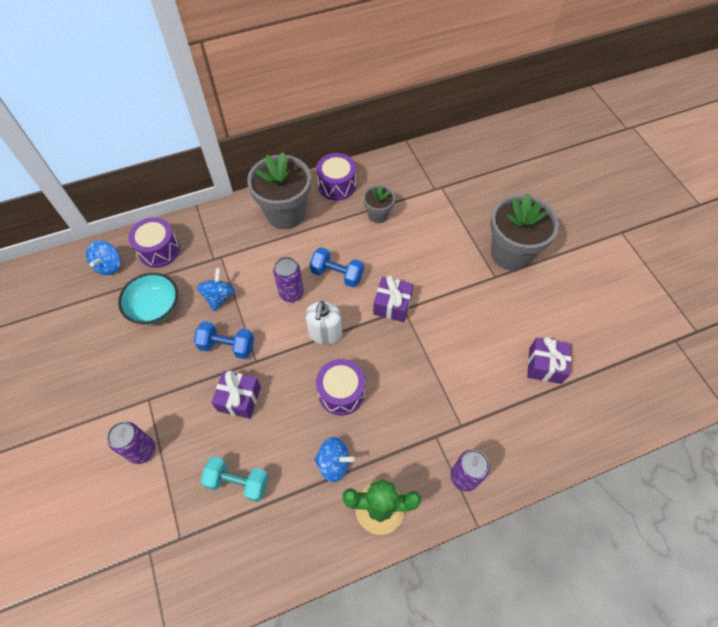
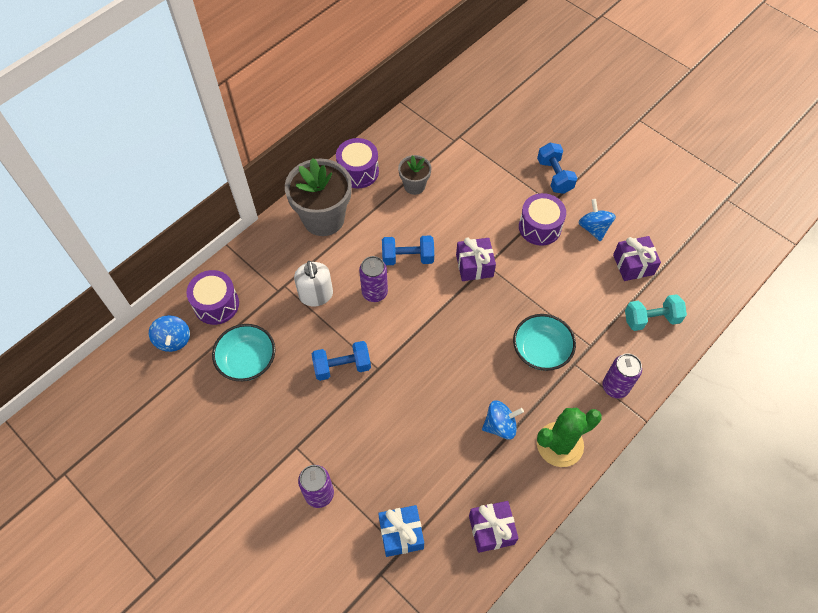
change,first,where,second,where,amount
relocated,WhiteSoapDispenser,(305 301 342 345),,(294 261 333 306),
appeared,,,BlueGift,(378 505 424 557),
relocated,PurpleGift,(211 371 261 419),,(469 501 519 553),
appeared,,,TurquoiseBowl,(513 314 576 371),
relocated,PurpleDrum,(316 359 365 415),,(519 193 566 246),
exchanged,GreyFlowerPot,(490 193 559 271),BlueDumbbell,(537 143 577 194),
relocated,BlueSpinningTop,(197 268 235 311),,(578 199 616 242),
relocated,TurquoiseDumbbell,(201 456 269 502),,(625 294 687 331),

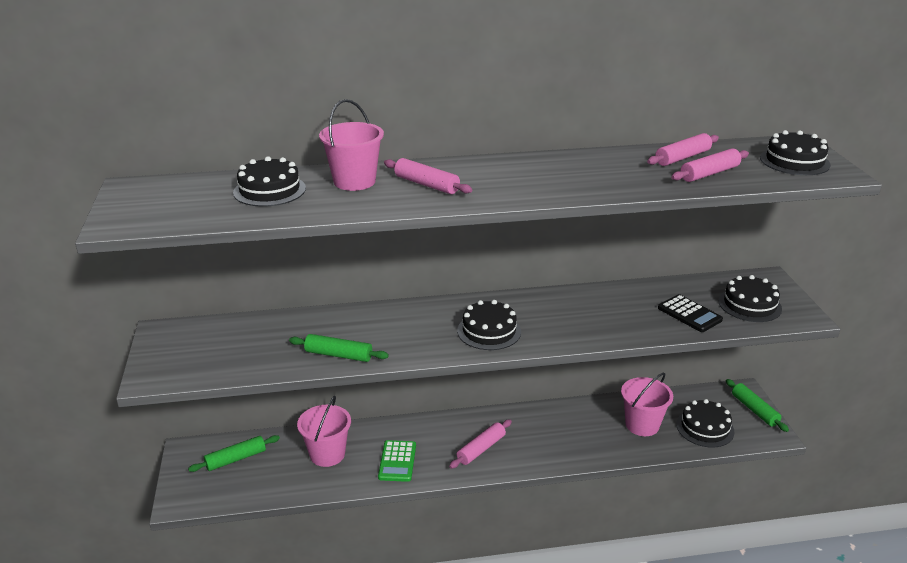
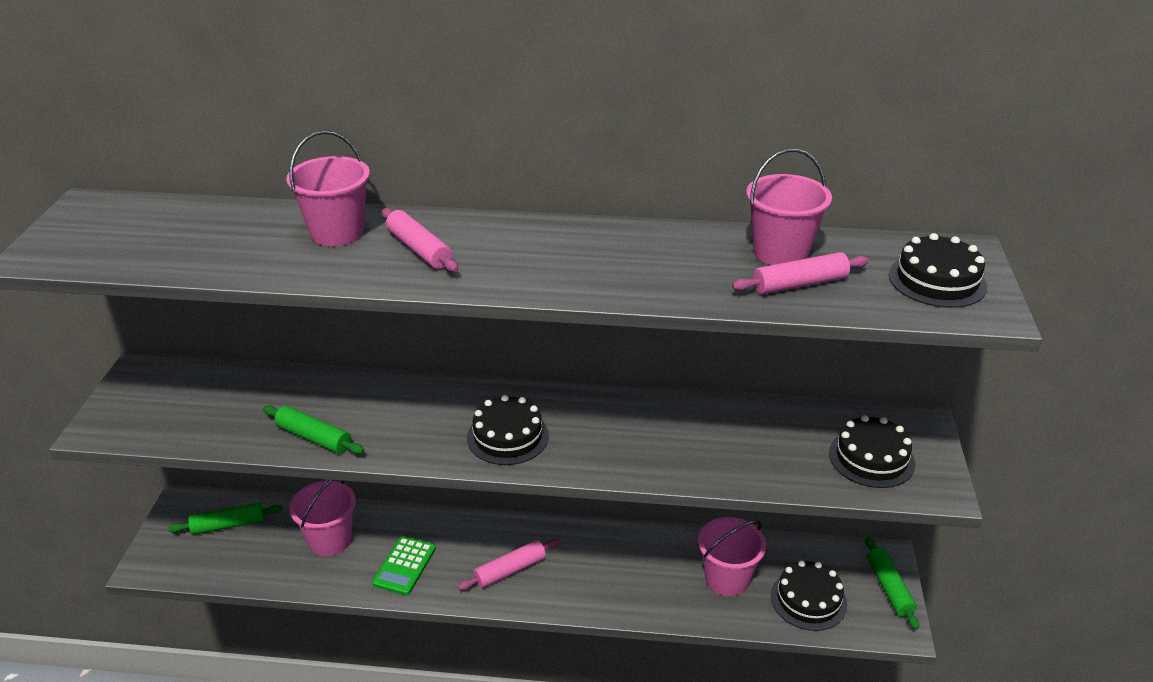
change,first,where,second,where,amount
exchanged,PinkRollingPin,(647 133 719 166),PinkBucket,(746 148 832 265),
missing,BlackCake,(233 156 306 207),,,
missing,BlackCalculator,(658 294 723 332),,,

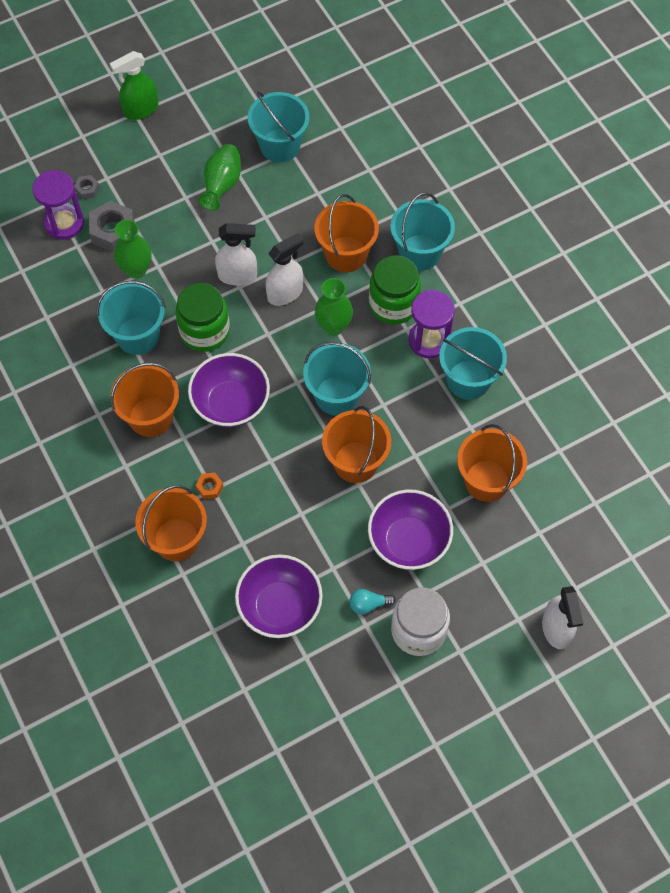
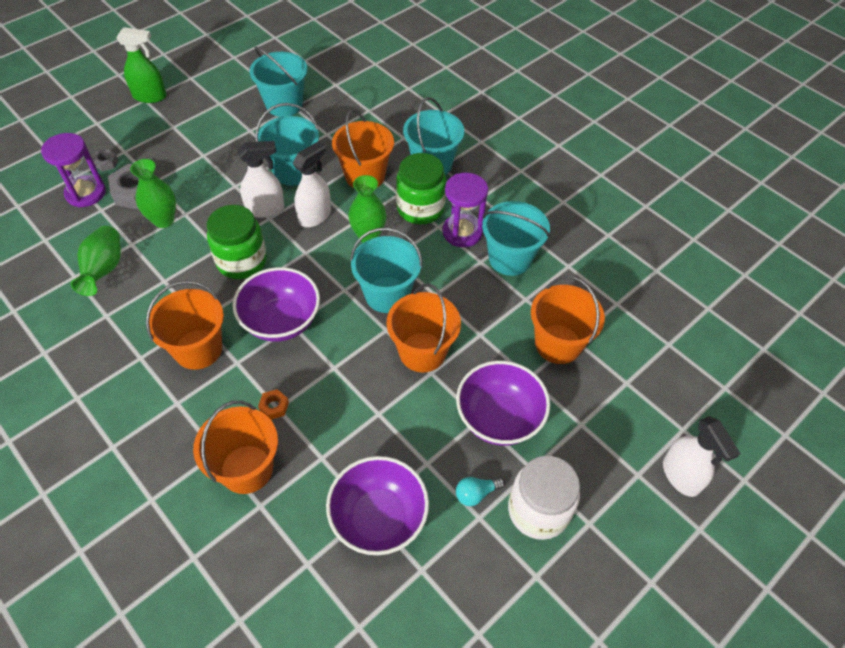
change,first,where,second,where,amount
relocated,GreenVase,(198 144 241 211),,(71 226 121 296),
spun,GreenSprayBottle,(110 51 158 120),,(116 27 167 103),135 degrees counterclockwise
relocated,TurquoiseBucket,(97 281 166 355),,(255 103 319 186),

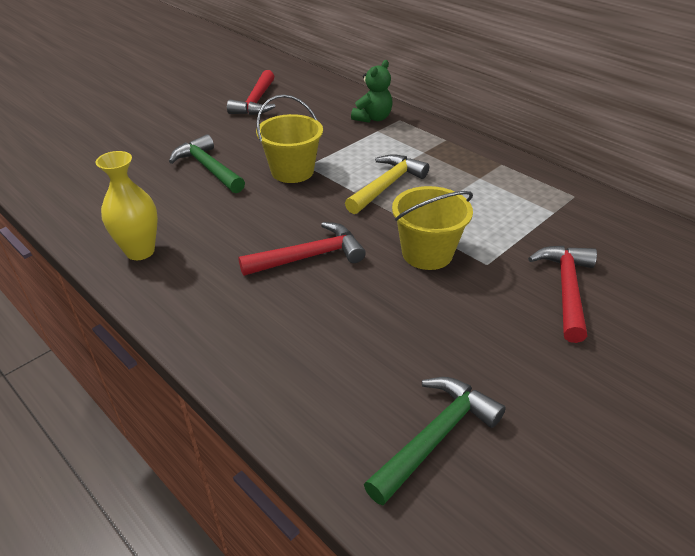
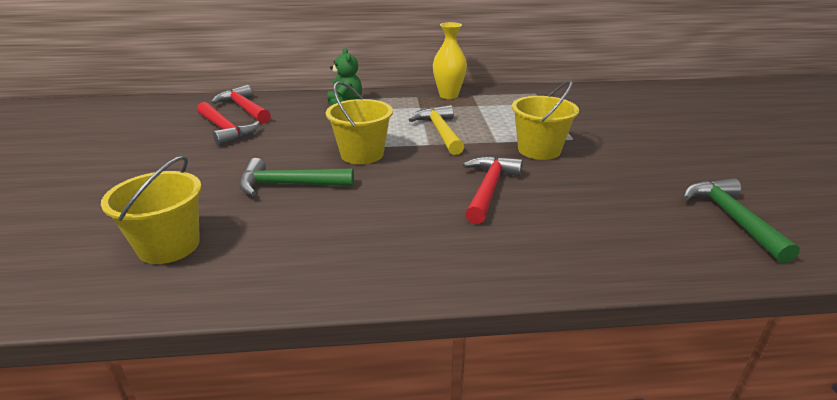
change,first,where,second,where,amount
appeared,,,YellowBucket,(101 156 202 264),
relocated,RedHammer,(528 246 597 343),,(211 85 271 123),
relocated,YellowVase,(95 151 158 260),,(433 22 467 99),

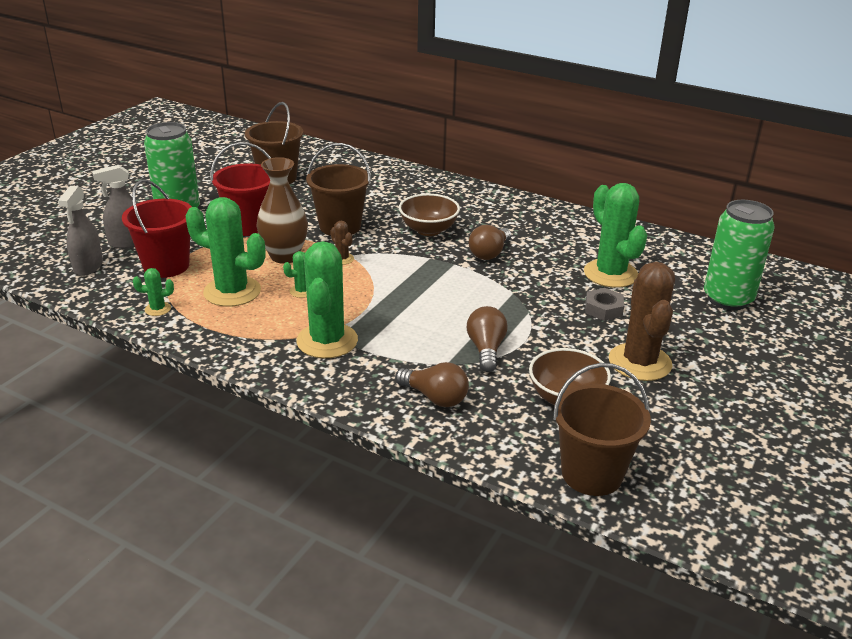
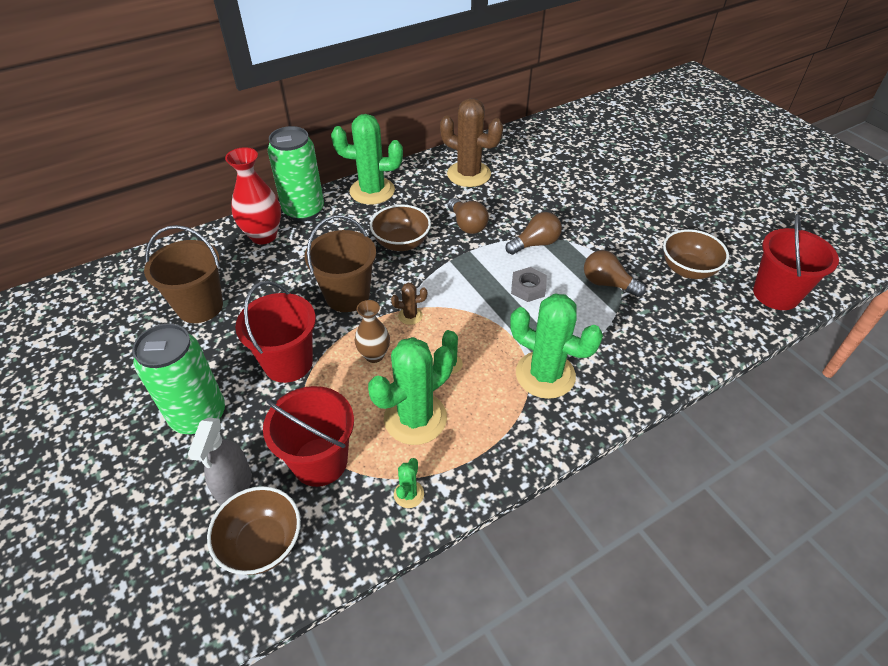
change,first,where,second,where,amount
exchanged,GreySprayBottle,(58 186 103 276),BrownBowl,(207 486 301 575),
appeared,,,RedVase,(225 147 281 244),
relocated,GreenCan,(704 200 775 310),,(268 126 324 222),
relocated,GreenCactus,(584 183 647 288),,(331 114 403 205),
size,BrownVase,(256 157 308 264),,(354 300 390 363),x0.63
relocated,BrownCactus,(609 262 675 381),,(440 98 503 187),
relocated,BrownLightBulb,(395 362 469 407),,(505 212 562 255),
relocated,GreyNut,(585 288 624 321),,(511 267 547 302),
colour,BrownBucket,(553 363 651 496),RedBucket,(753 214 839 310),

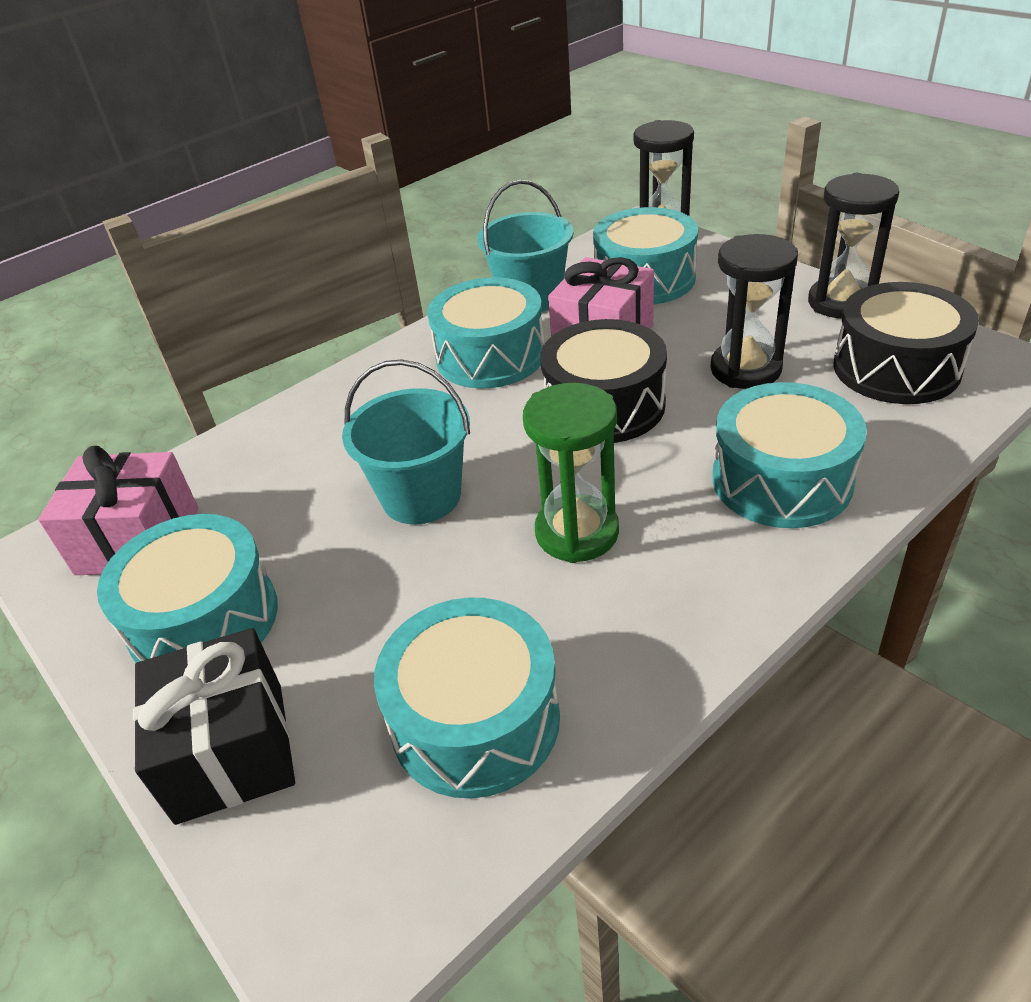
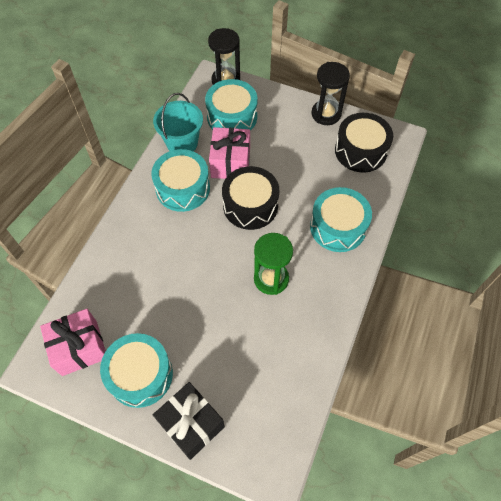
change,first,where,second,where,amount
missing,TurquoiseBucket,(342 359 470 524),,,
missing,TurquoiseDrum,(374 597 560 799),,,
missing,BlackHourglass,(710 234 798 389),,,

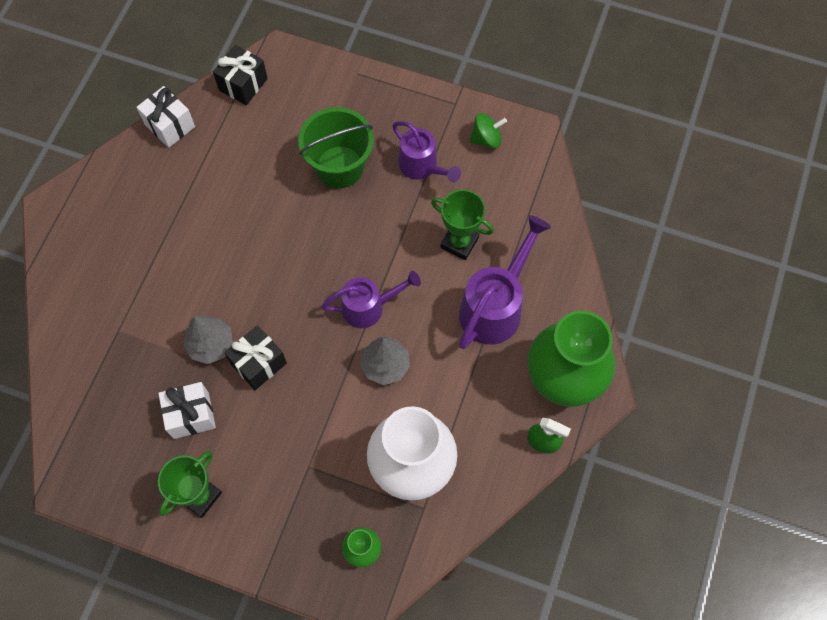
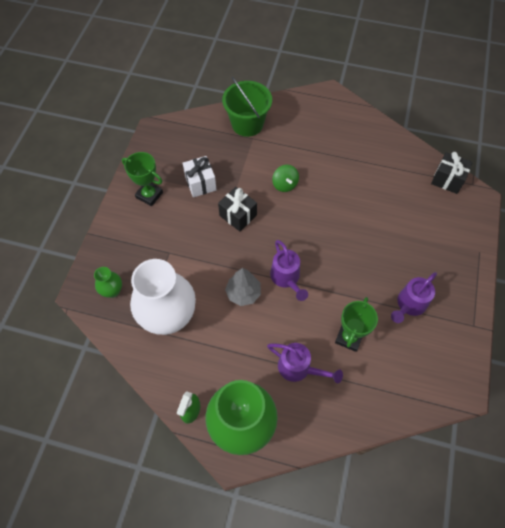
change,first,where,second,where,amount
relocated,GreenBucket,(298 107 374 188),,(222 77 272 137),
size,PurpleWateringCan,(459 215 551 349),,(267 343 343 383),x0.67
relocated,GreenSpinningTop,(470 113 507 148),,(272 165 299 192),
missing,WhiteGift,(136 86 195 148),,,
missing,GreyTree,(183 316 233 364),,,

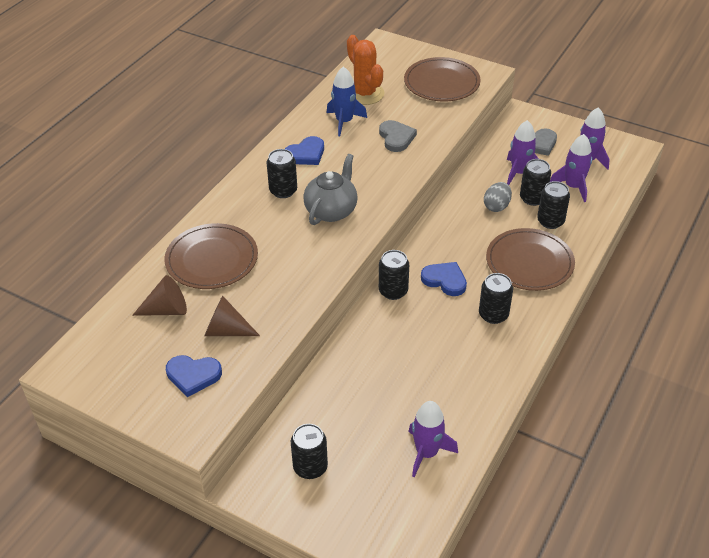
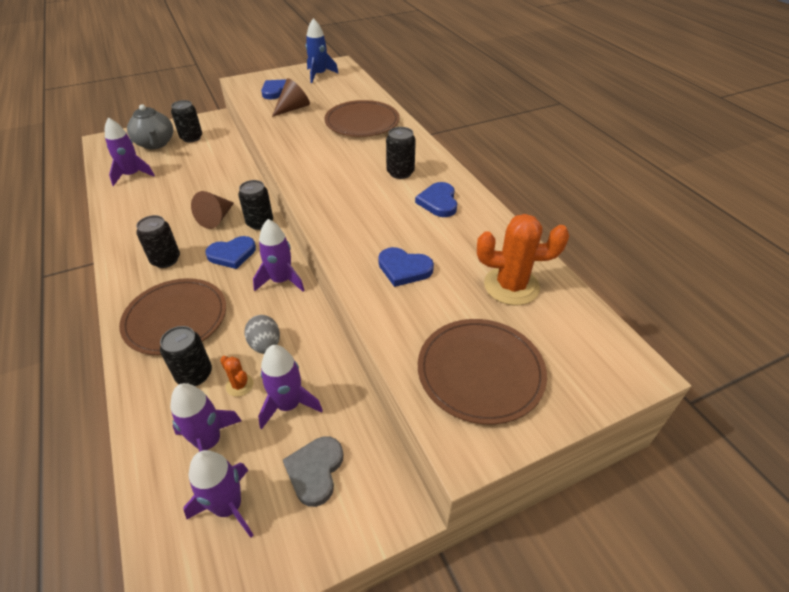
change,first,where,second,where,amount
relocated,GreyTeapot,(303 154 358 225),,(127 104 173 149),
relocated,BrownCone,(132 275 187 316),,(191 191 234 229),
exchanged,BlackCan,(520 159 551 206),OrangeCactus,(220 356 253 397),
appeared,,,PurpleRocket,(253 219 305 292),
relocated,BlueRocket,(327 66 367 136),,(306 18 339 83),
colour,GreyHeart,(379 120 417 152),BlueHeart,(378 247 434 287),

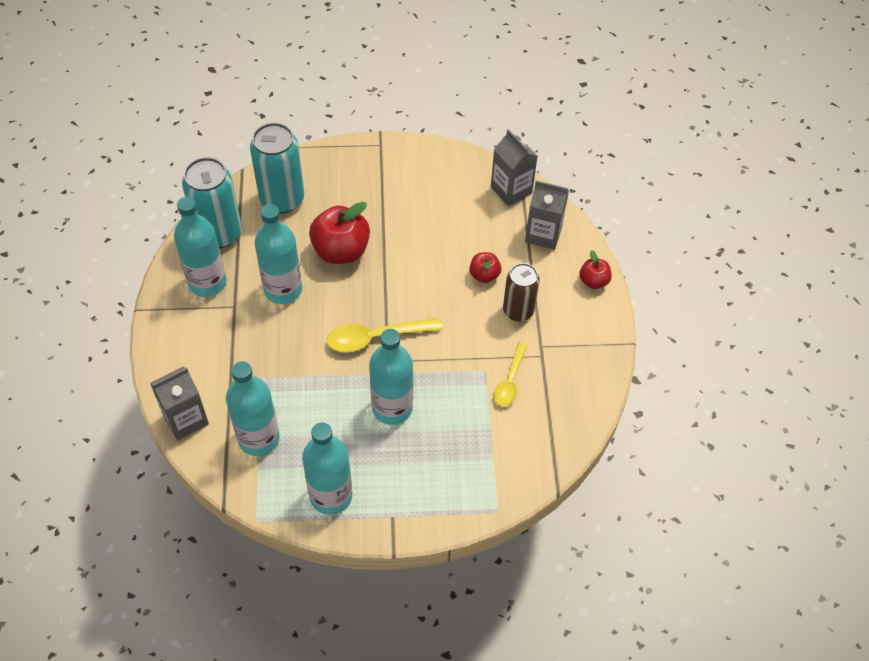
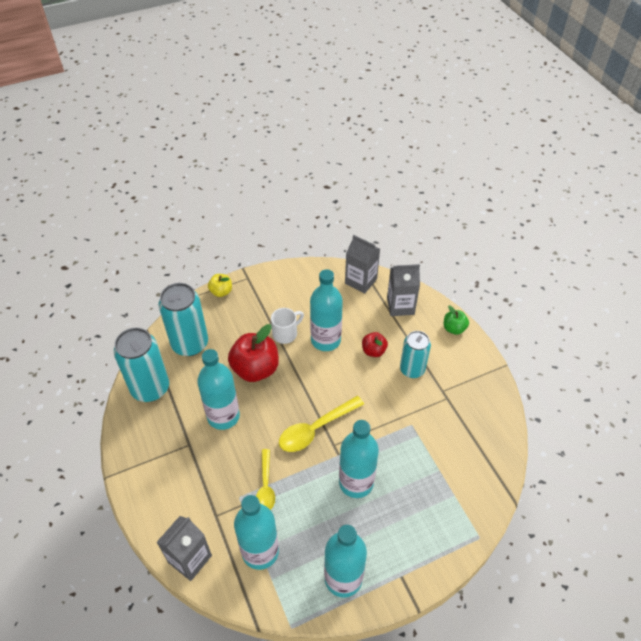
change,first,where,second,where,amount
appeared,,,YellowApple,(208 274 232 297),
relocated,YellowSpoon,(494 343 527 406),,(256 449 275 510),
appeared,,,WhiteMug,(271 308 304 344),
relocated,TurquoiseBottle,(174 197 226 297),,(310 269 343 351),
colour,BrownCan,(503 263 540 321),TurquoiseCan,(400 331 431 378),
colour,RedApple,(579 250 612 289),GreenApple,(444 306 469 335),

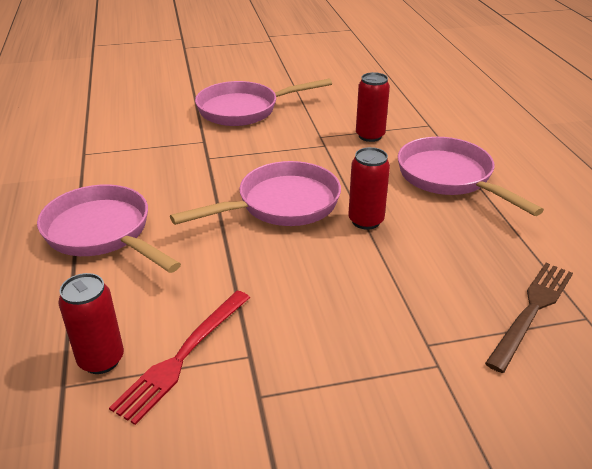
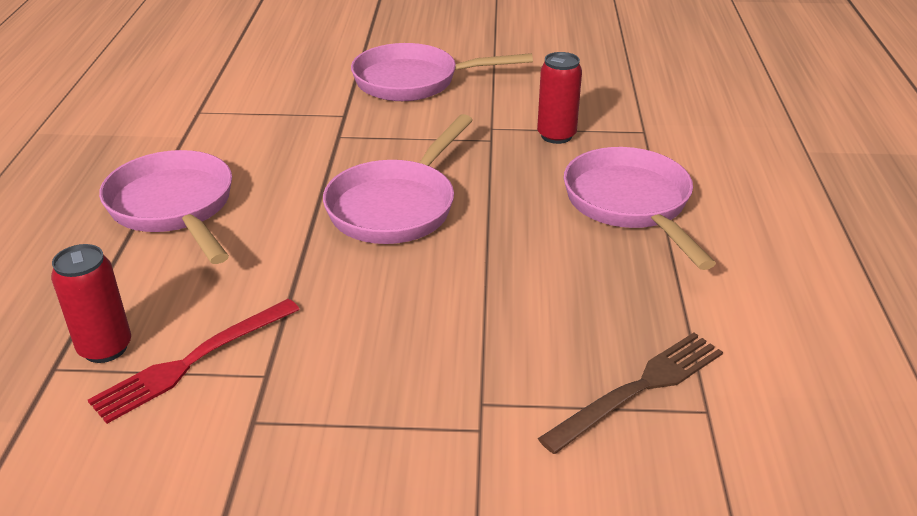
change,first,where,second,where,amount
spun,PinkPan,(170 161 341 226),,(323 114 473 244),135 degrees clockwise
missing,RedCan,(348 147 390 230),,,

